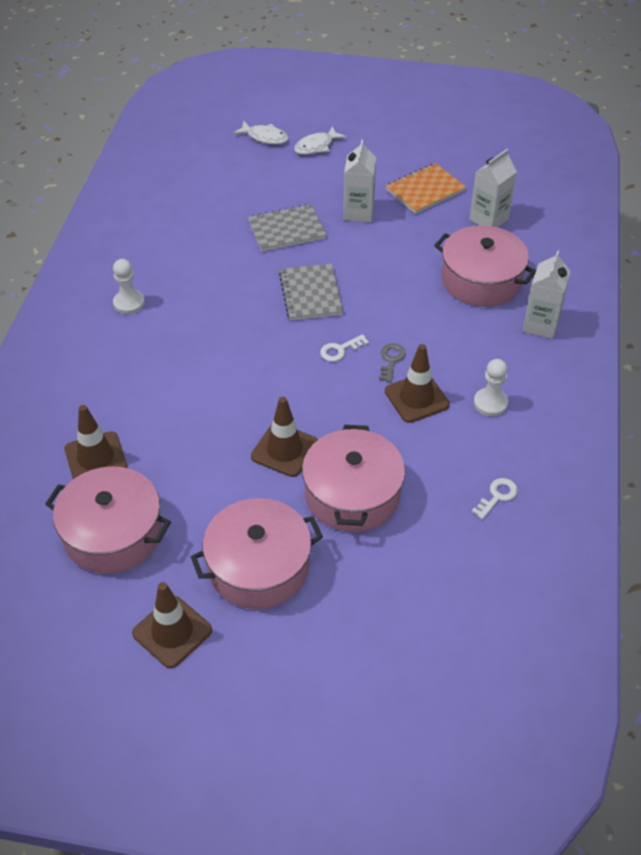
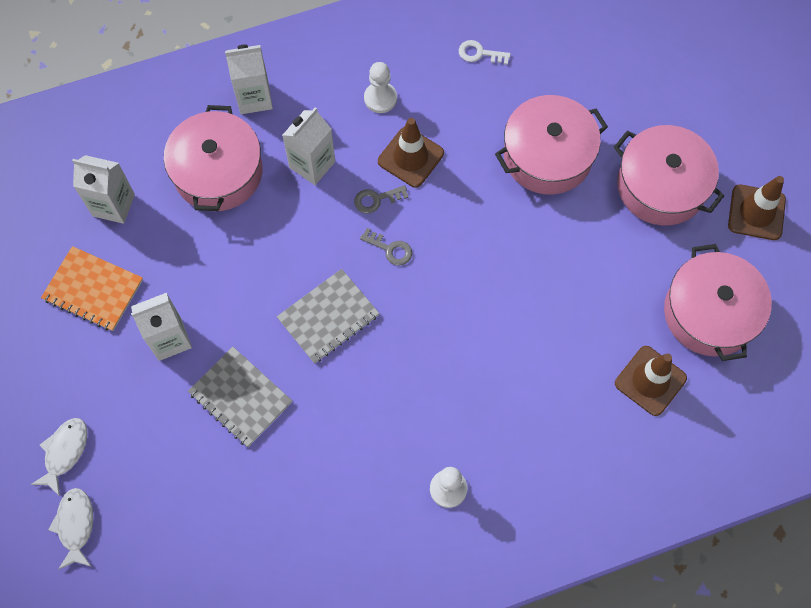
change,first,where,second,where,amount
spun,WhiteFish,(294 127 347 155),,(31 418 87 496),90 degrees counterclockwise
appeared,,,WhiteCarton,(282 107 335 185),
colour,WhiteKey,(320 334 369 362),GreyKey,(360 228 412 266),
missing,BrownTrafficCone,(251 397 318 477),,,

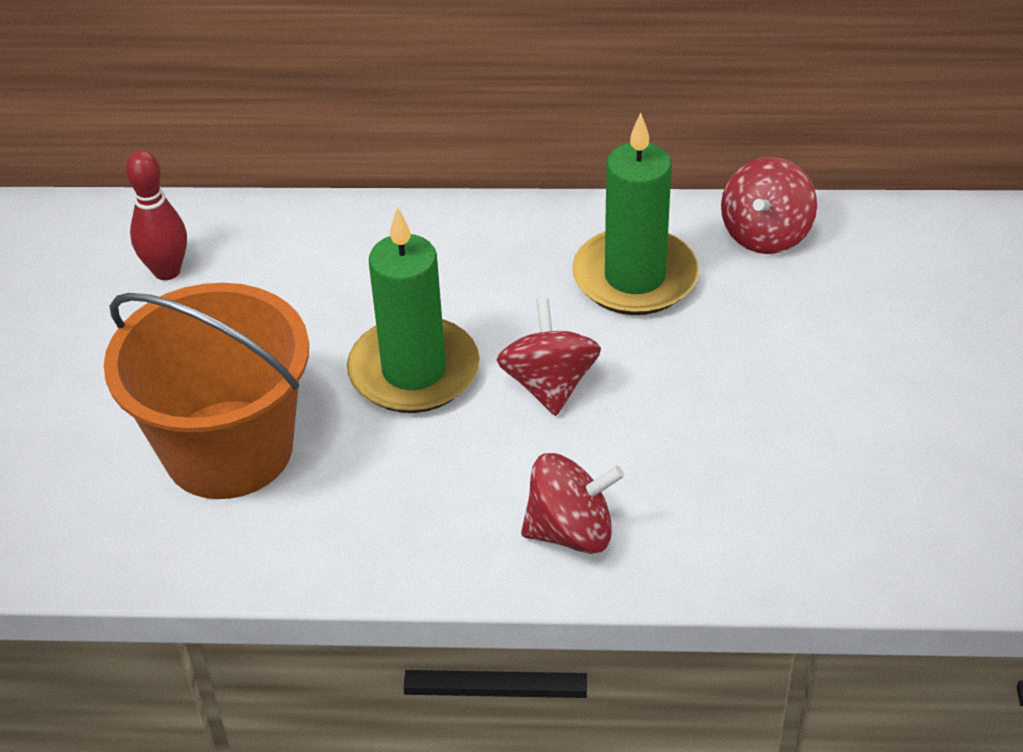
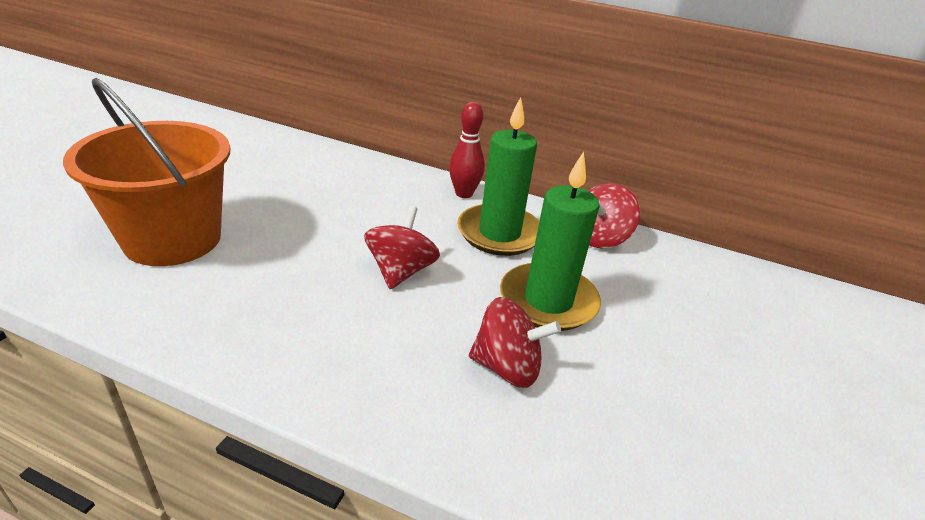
change,first,where,second,where,amount
relocated,RedBowlingPin,(126 150 187 280),,(449 102 485 198),
relocated,RedSpinningTop,(521 453 624 554),,(469 297 561 388),
relocated,GreenCandle,(347 206 480 413),,(500 152 601 331),

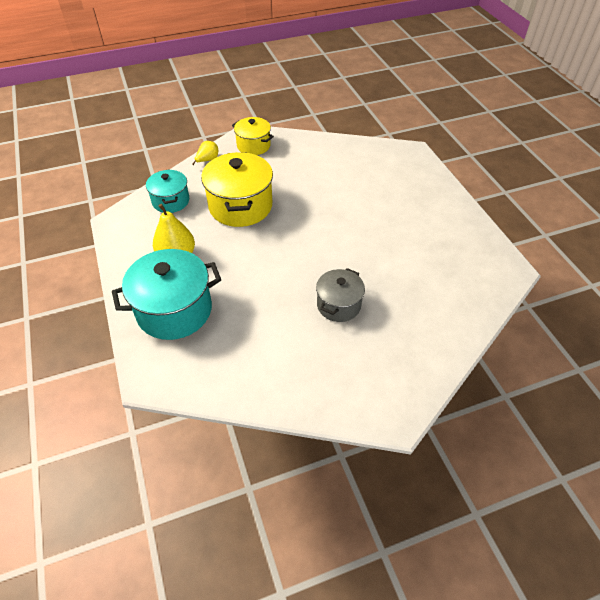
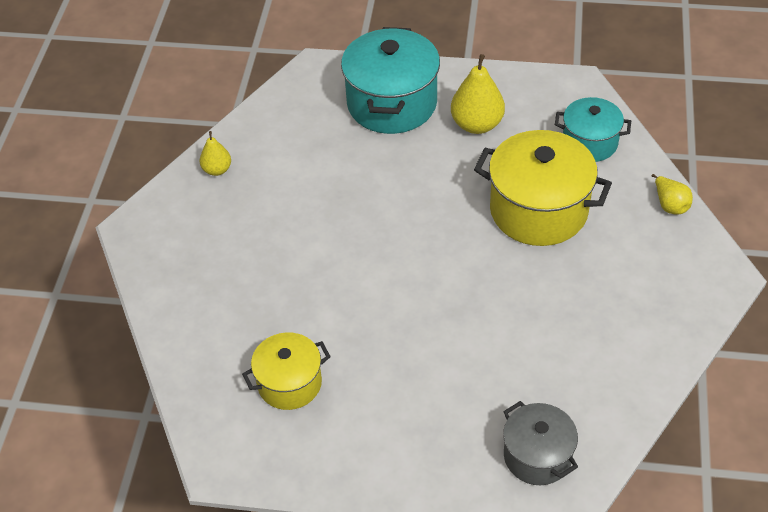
change,first,where,second,where,amount
appeared,,,YellowPear,(199 131 231 176),
relocated,YellowPot,(232 117 274 155),,(242 332 331 410),
relocated,GreyPot,(316 268 365 322),,(503 401 578 485),

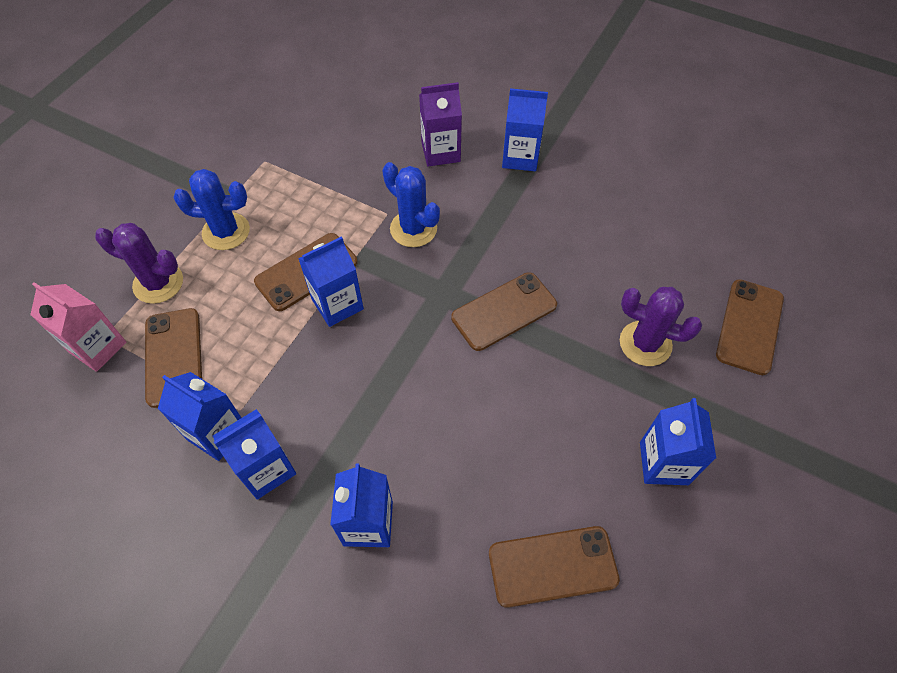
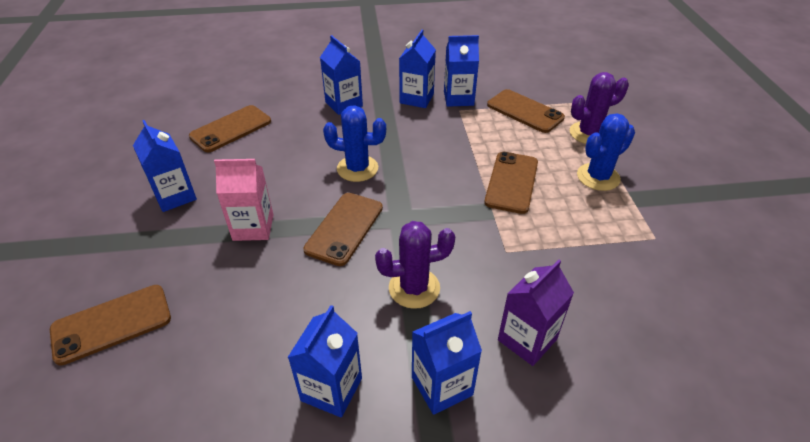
change,first,where,second,where,amount
spun,BrownPhone,(716 279 784 375),,(50 285 171 366),75 degrees clockwise
relocated,PinkCarton,(30 282 126 372),,(214 159 273 241),
relocated,BlueCarton,(298 236 364 327),,(288 305 362 418),
relocated,BlueCactus,(382 162 440 247),,(323 105 386 182),
relocated,PurpleCactus,(620 287 702 366),,(375 221 455 309),

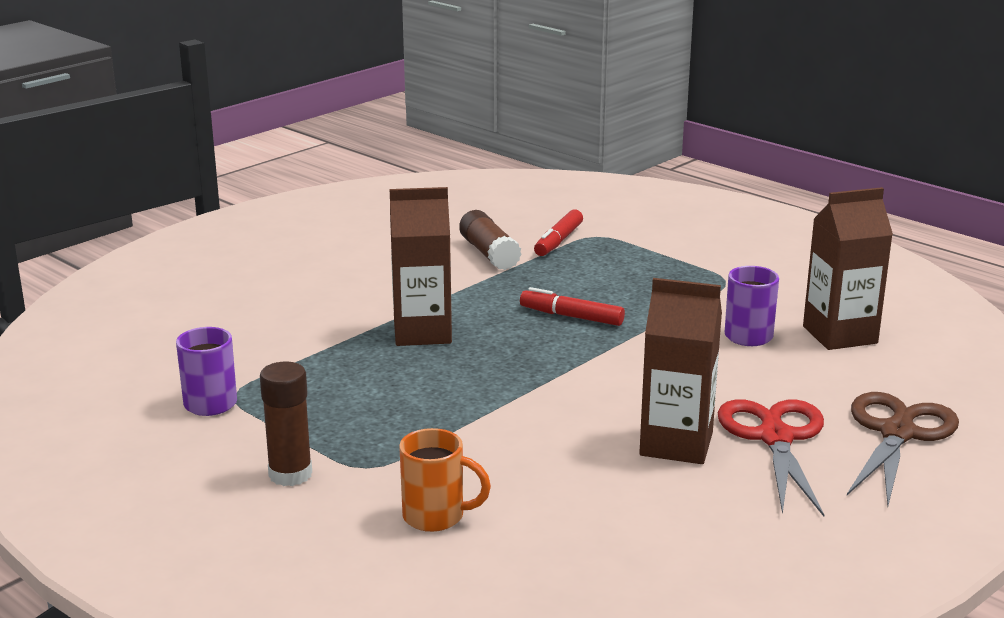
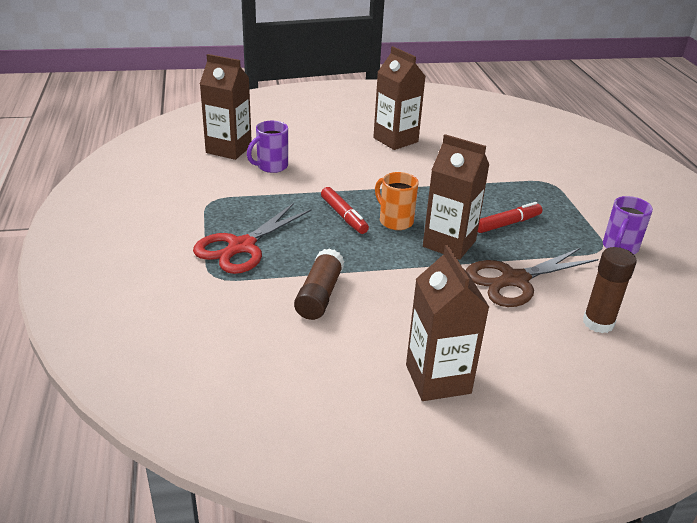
change,first,where,second,where,amount
relocated,RedScissors,(718 399 824 516),,(193 203 312 274),
relocated,OrangeMug,(399 428 491 532),,(375 172 418 230),
appeared,,,BrownCarton,(406 245 489 401),
relocated,BrownScissors,(847 392 959 506),,(466 248 599 307),
relocated,RedMarker,(534 210 583 256),,(478 202 542 233),
relocated,BrownGlueStick,(260 362 312 486),,(583 247 637 333),

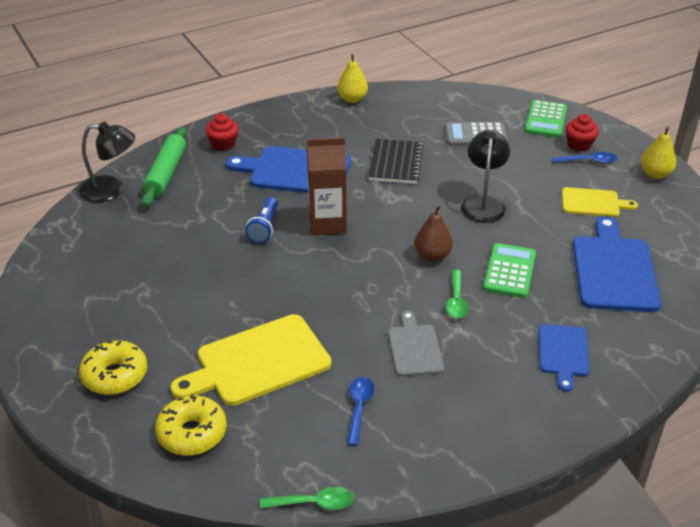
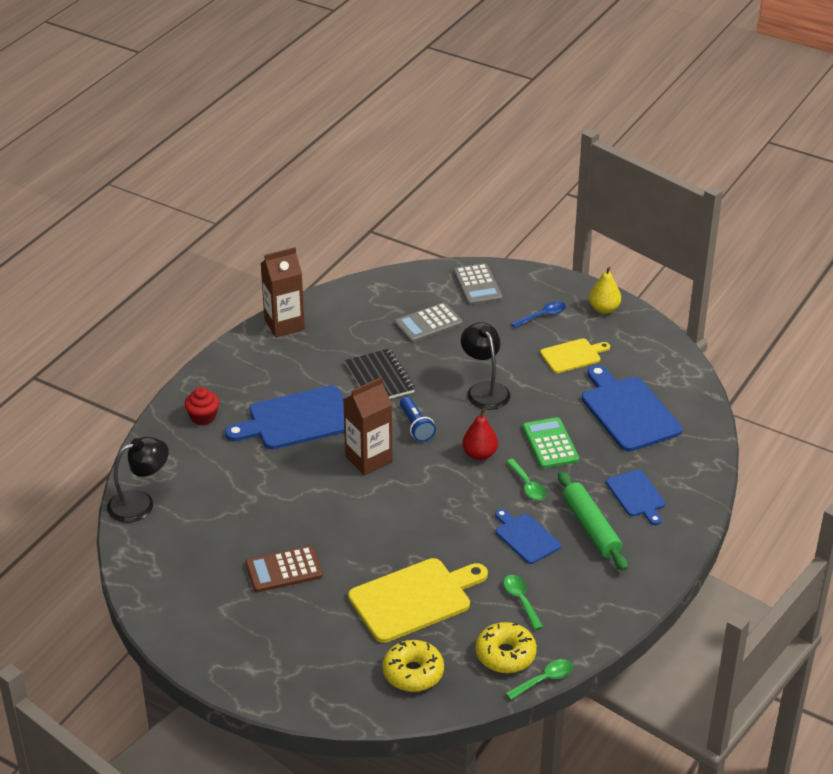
change,first,where,second,where,amount
appeared,,,BrownCalculator,(246 546 323 592),
exchanged,YellowPear,(337 54 368 103),BrownCarton,(261 247 305 337),
spun,YellowCuttingBoard,(170 314 331 406),,(348 558 488 643),150 degrees counterclockwise
relocated,BlueFlashlight,(245 197 278 243),,(400 397 436 442),
colour,GreenCalculator,(525 100 567 138),GreyCalculator,(453 263 503 305),
colour,BrownPear,(415 205 453 262),RedPear,(462 408 498 460),
relocated,YellowDonut,(79 340 148 395),,(476 622 537 673),
colour,GreyCuttingBoard,(388 311 444 377),BlueCuttingBoard,(495 509 561 564),
colour,BlueSpoon,(347 377 374 446),GreenSpoon,(503 575 543 630),
relocated,GreenRollingPin,(142 127 186 207),,(558 471 628 571),
missing,RedCupcake,(566 114 599 151),,,

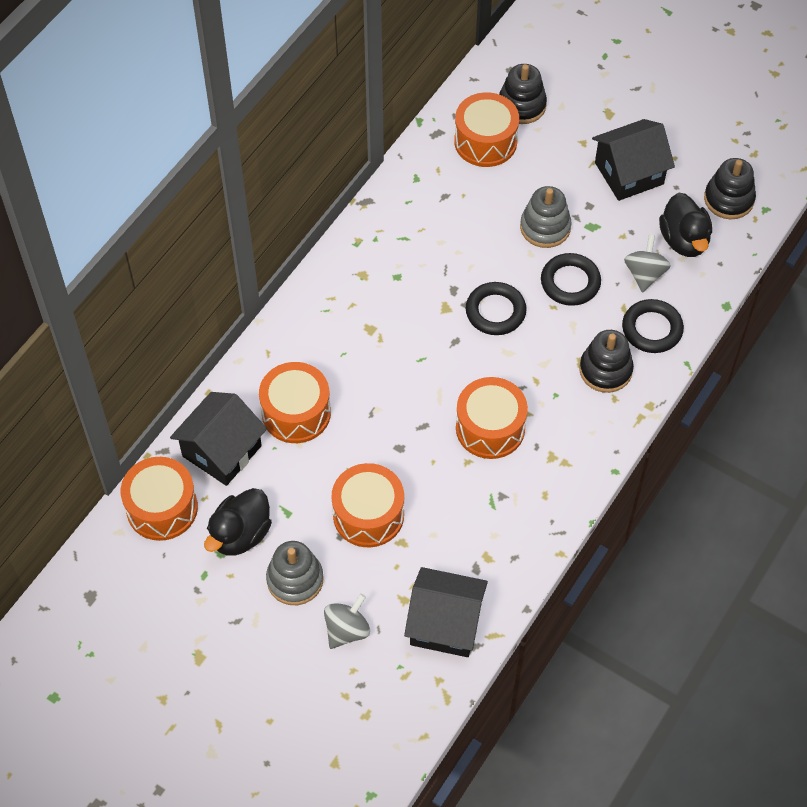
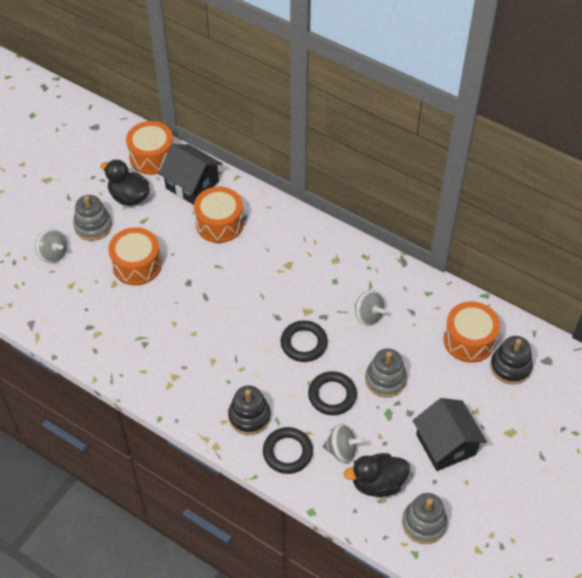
change,first,where,second,where,amount
appeared,,,GreySpinningTop,(355 290 386 326),
colour,BlackStackingToy,(704 158 756 219),GreyStackingToy,(402 493 448 544),
missing,BlackHouse,(404 567 488 657),,,
missing,OrangeDrum,(456 377 528 459),,,

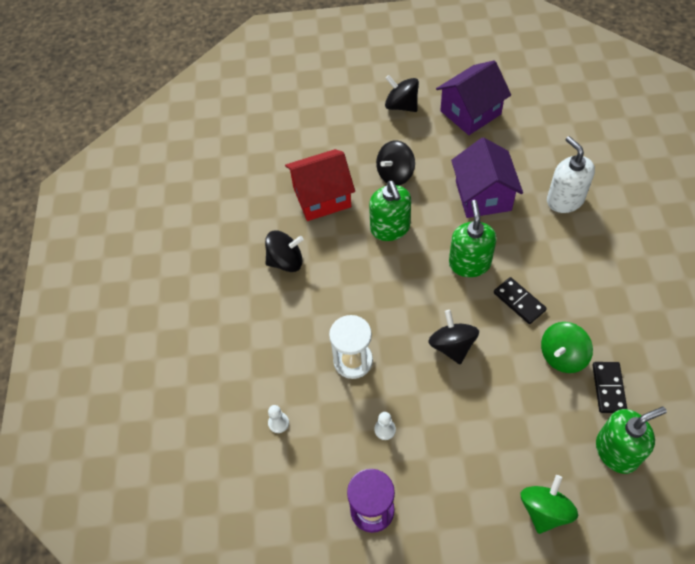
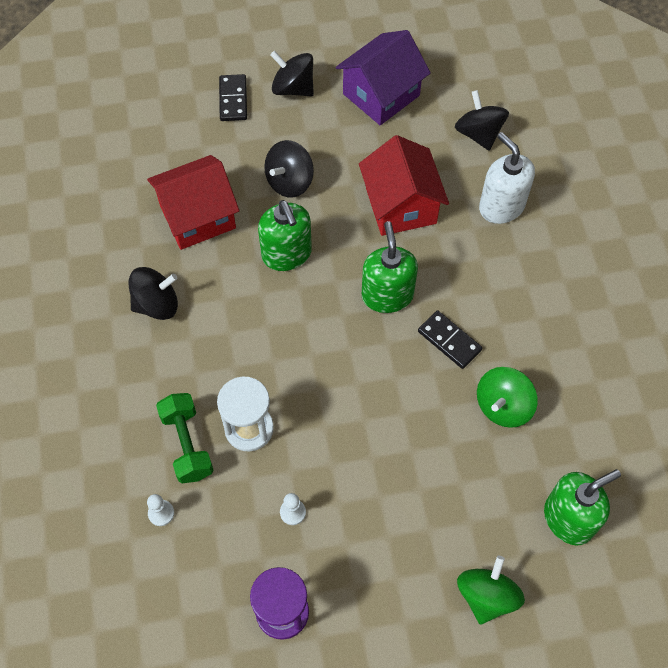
change,first,where,second,where,amount
appeared,,,GreenDumbbell,(156 393 214 483),
relocated,BlackDomino,(592 362 627 413),,(219 74 247 121),
colour,PurpleHouse,(451 137 523 218),RedHouse,(359 135 449 236),
relocated,BlackSpinningTop,(428 310 479 364),,(455 90 509 151),

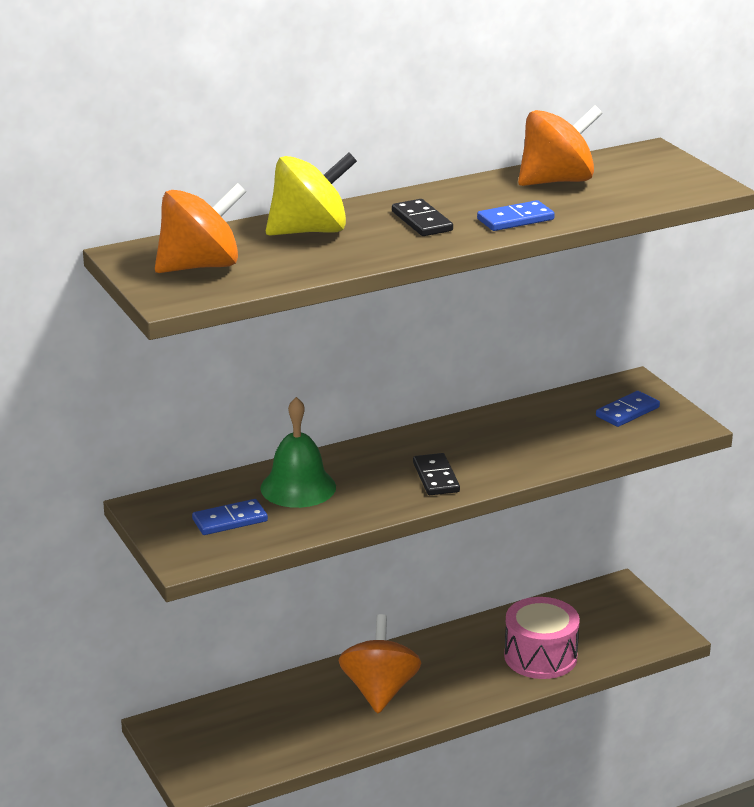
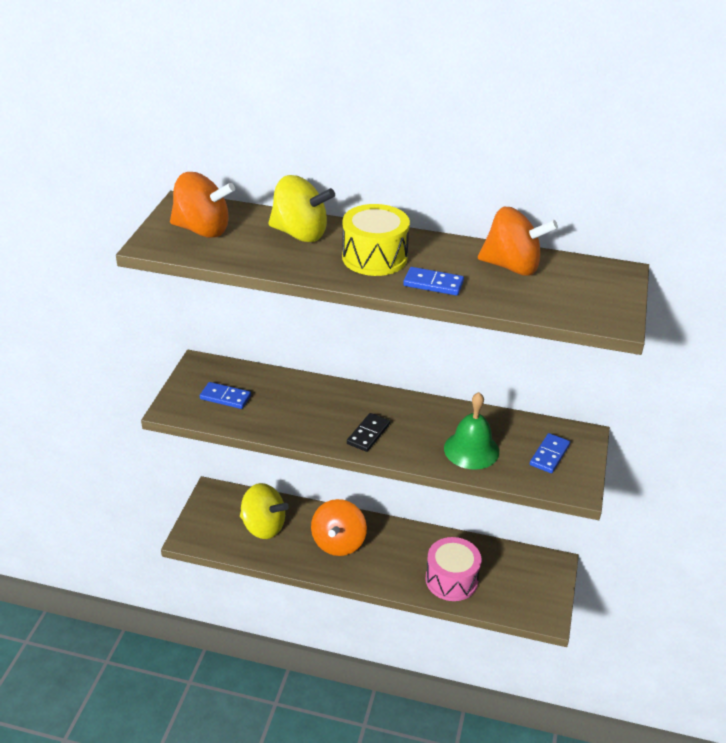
change,first,where,second,where,amount
appeared,,,YellowSpinningTop,(240 483 289 539),
spun,OrangeSpinningTop,(339 614 421 713),,(311 499 367 556),150 degrees clockwise
exchanged,BlackDomino,(392 199 453 236),YellowDrum,(342 204 410 276),
relocated,GreenBell,(260 397 336 508),,(444 392 499 470),
spun,BlueDomino,(596 391 660 427),,(530 433 570 473),60 degrees counterclockwise

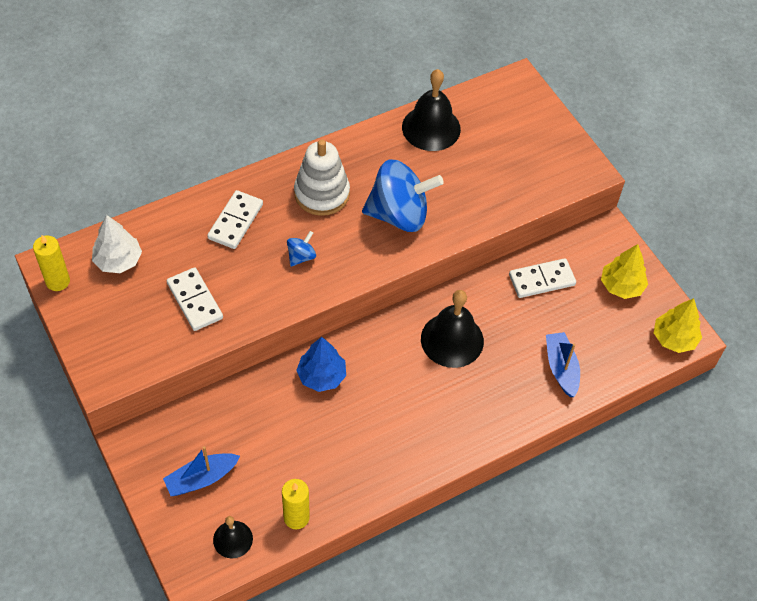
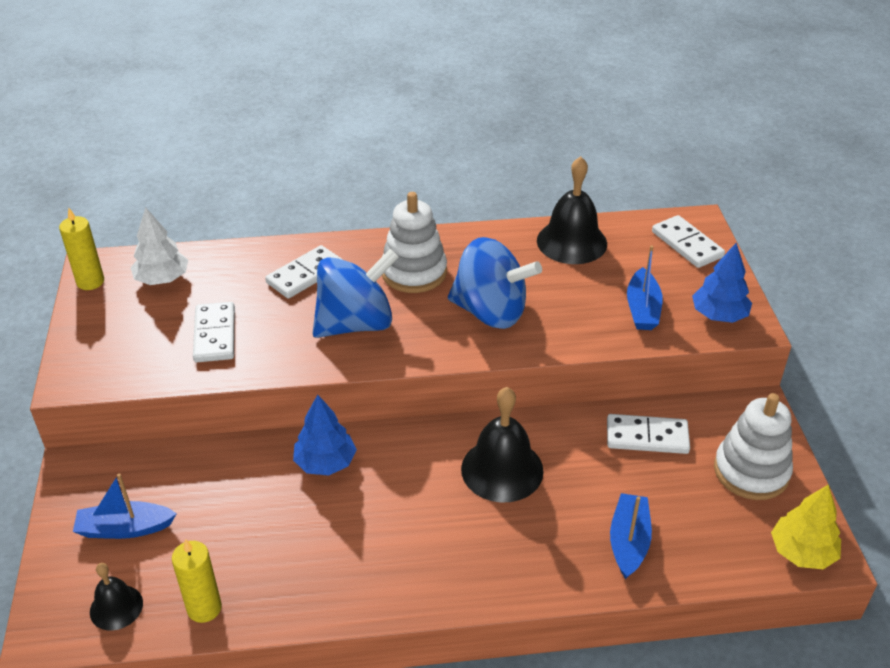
change,first,where,second,where,amount
size,BlueSpinningTop,(287 231 316 267),,(313 249 399 338),x2.33
appeared,,,BlueBoat,(627 245 663 330),
appeared,,,WhiteDomino,(652 215 725 268),
appeared,,,BlueTree,(692 243 752 323),
exchanged,YellowTree,(601 244 648 299),WhiteStackingToy,(714 393 793 500),

